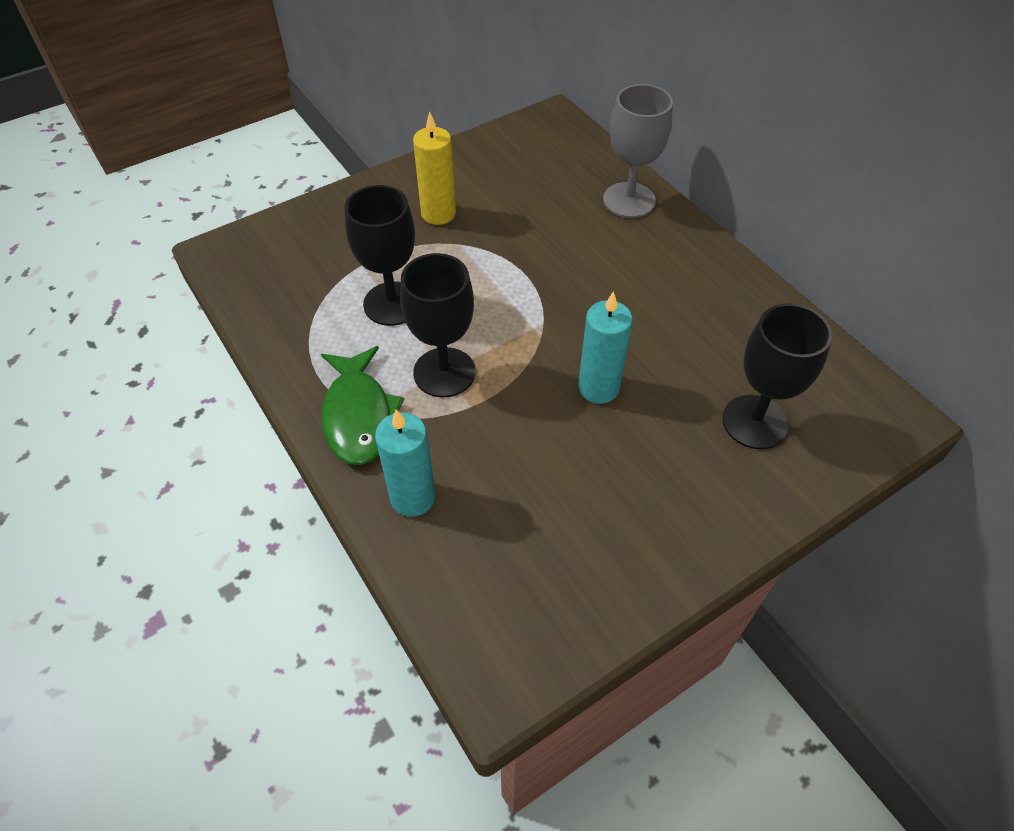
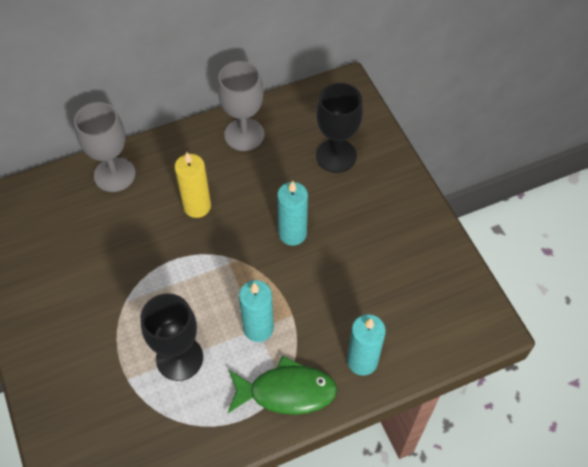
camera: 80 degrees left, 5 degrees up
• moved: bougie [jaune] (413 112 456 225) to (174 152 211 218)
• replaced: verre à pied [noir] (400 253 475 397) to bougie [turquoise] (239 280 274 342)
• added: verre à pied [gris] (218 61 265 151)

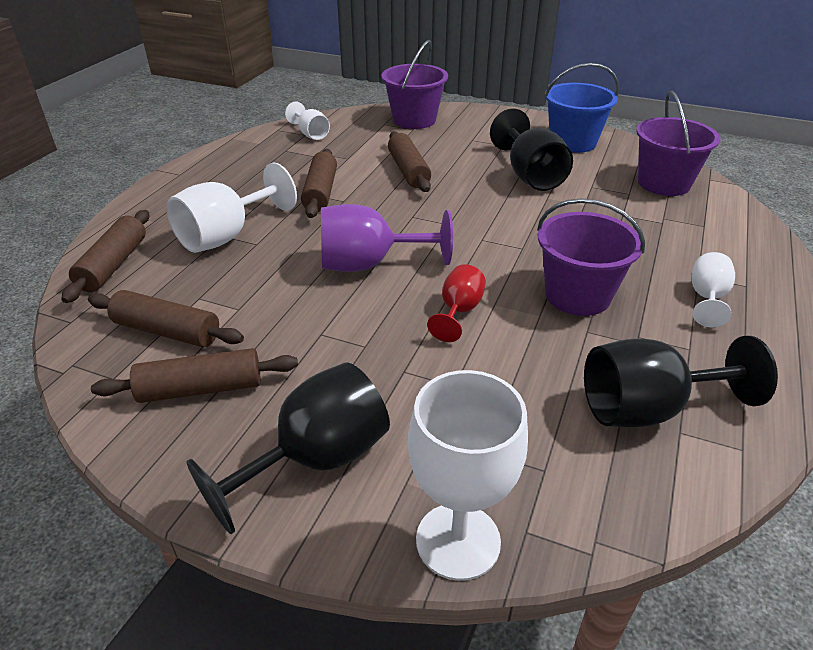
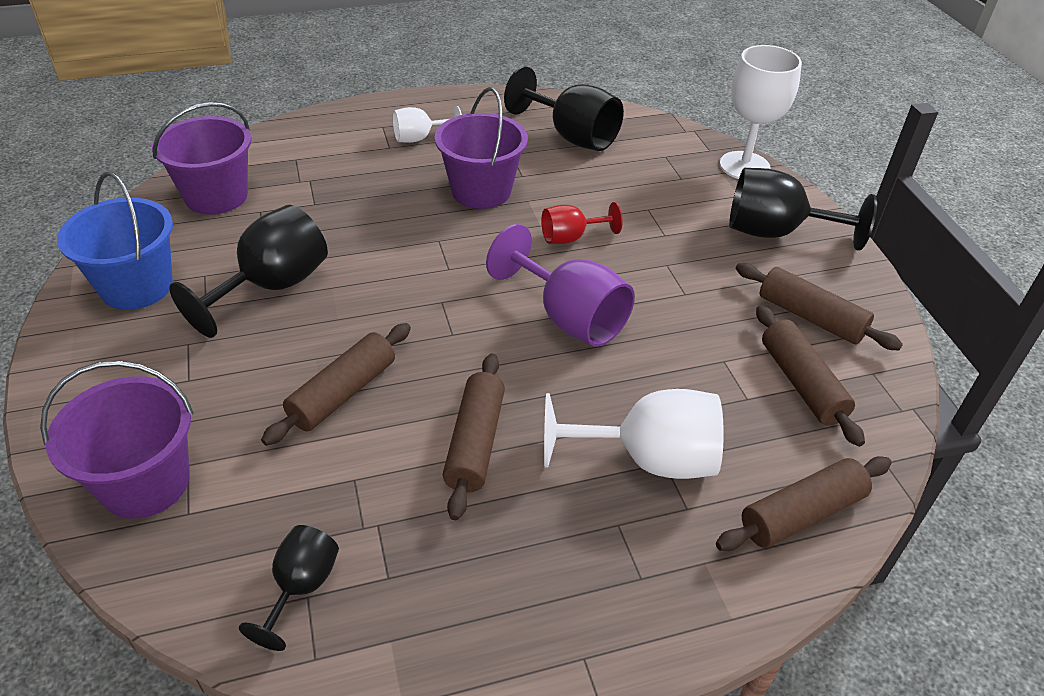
camera: 130 degrees left, 5 degrees up
• recoloured: verre à pied [blanc] (285 102 330 140) to verre à pied [noir] (239 525 339 651)
• turned: rouleau à pâtisserie [marron] (301 149 337 218) = (443 354 505 520) 45 degrees counterclockwise

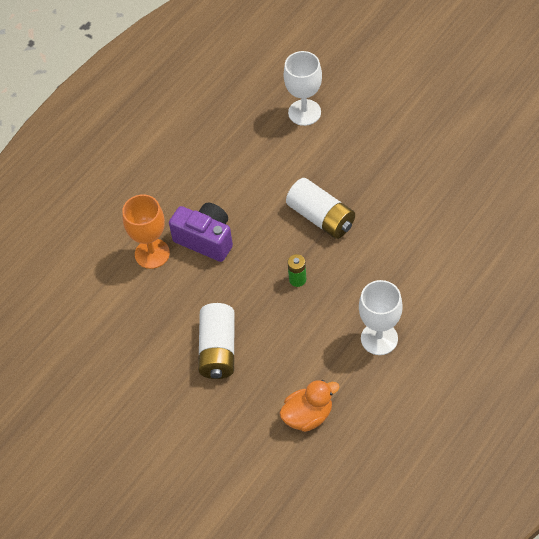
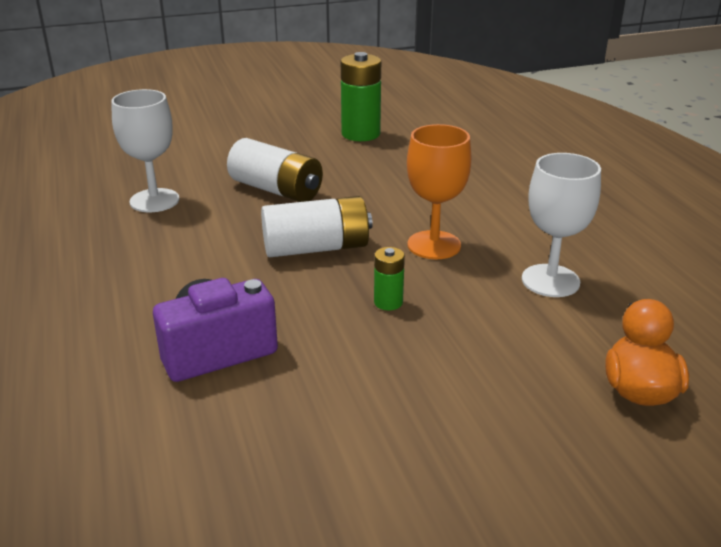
camera: 60 degrees left, 25 degrees down
• moved: verre à pied [orange] (122 194 170 269) to (407 124 472 259)
• moved: pile [blanc] (198 303 235 379) to (227 138 323 202)
• added: pile [vert] (341 52 381 141)

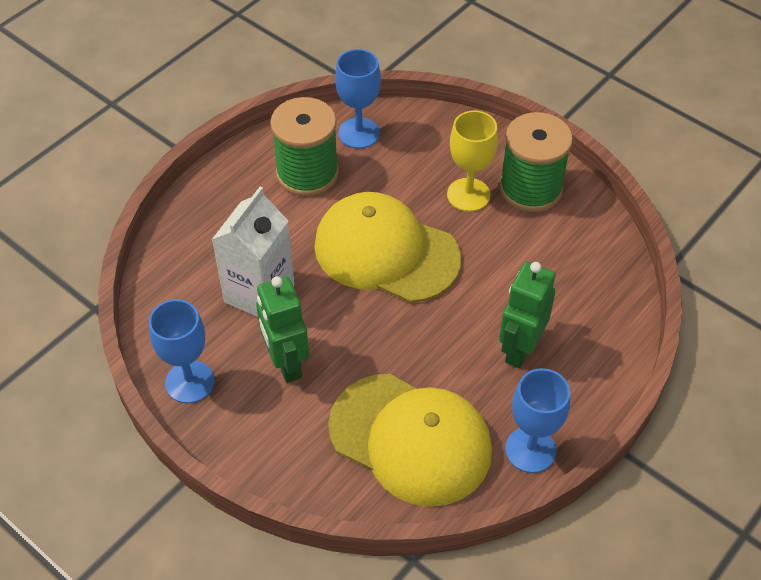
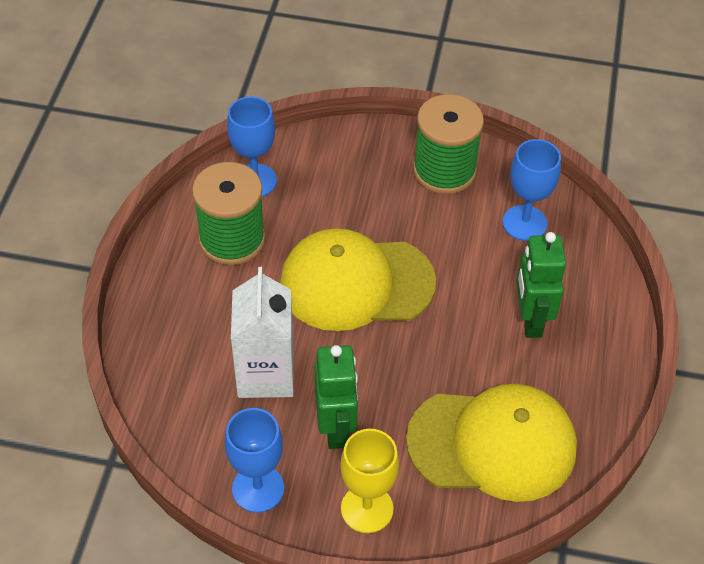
camera: 30 degrees left, 0 degrees up
• moved: verre à pied [jaune] (447 110 498 212) to (340 429 399 533)
• turned: robot [vert] (256 276 309 383) = (315 345 358 449) 135 degrees counterclockwise
• moved: verre à pied [bleu] (505 368 570 473) to (503 139 561 241)

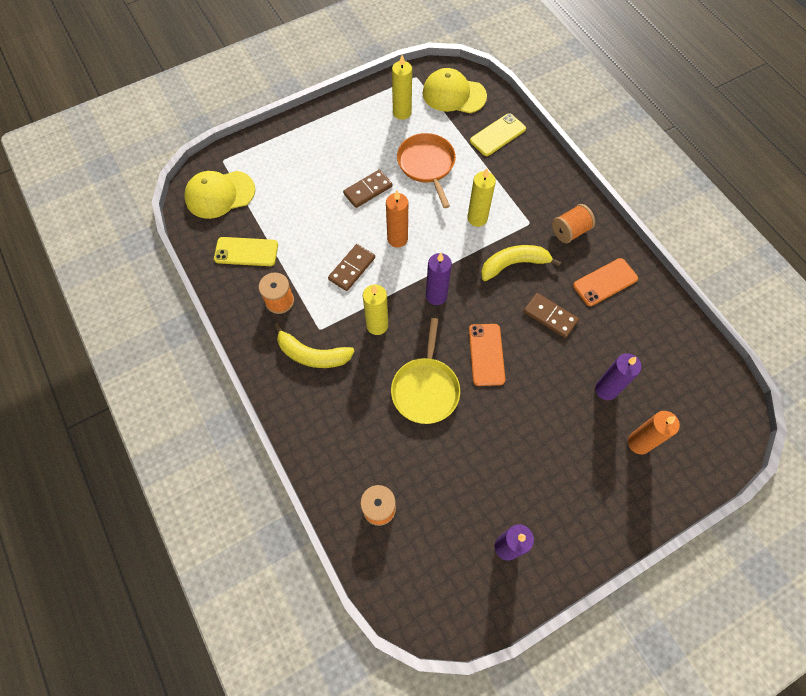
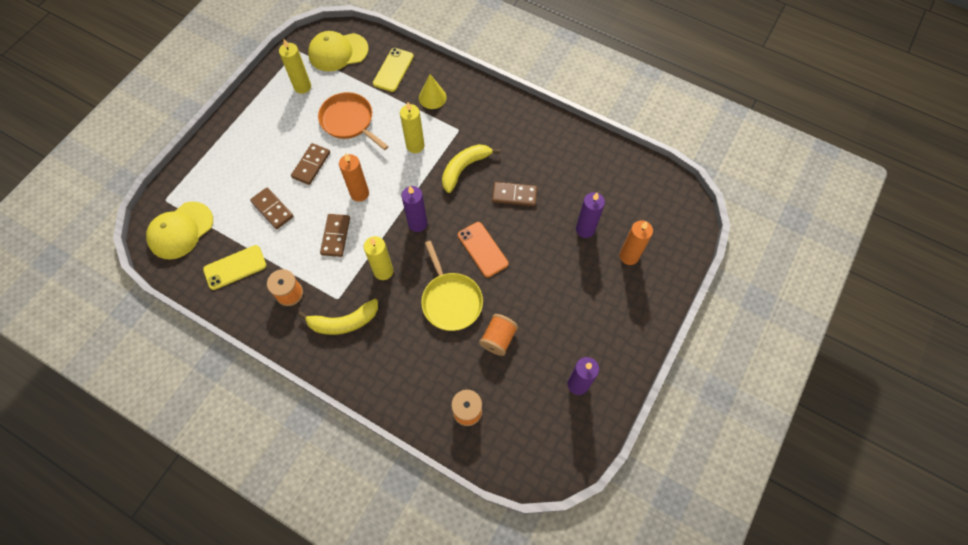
camera: 30 degrees left, 0 degrees up
• moved: bobine [orange] (552 204 595 243) to (479 314 518 356)
• removed: téléphone [orange] (573 258 638 306)
• added: cône [jaune] (419 74 447 109)
• added: domino [marron] (250 188 294 229)

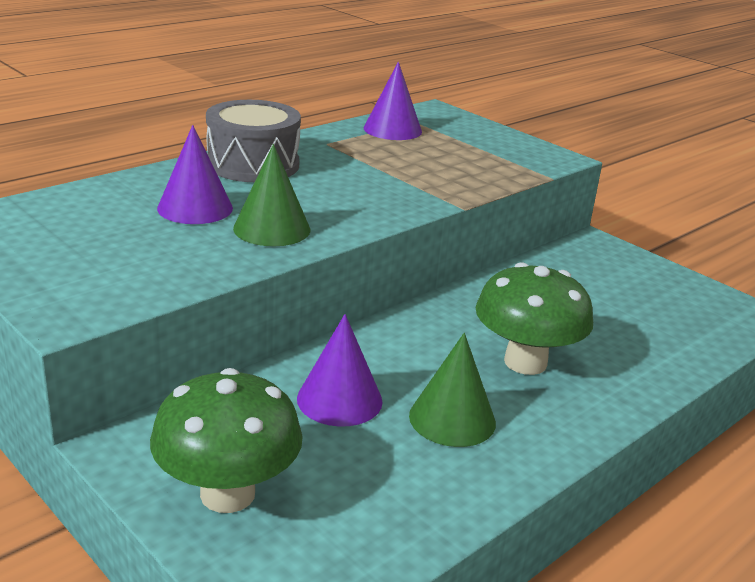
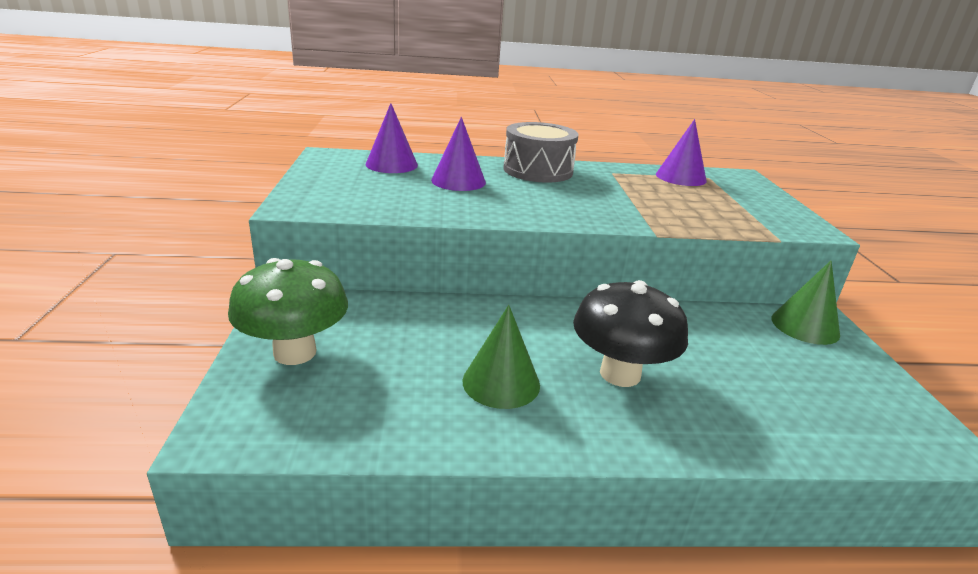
camera: 40 degrees right, 0 degrees up
• moved: cône [vert] (233 144 310 246) to (772 261 840 345)
• recoloured: champignon [vert] (476 262 593 375) to champignon [noir] (573 280 688 387)
• moved: cône [violet] (297 314 383 426) to (365 103 418 173)

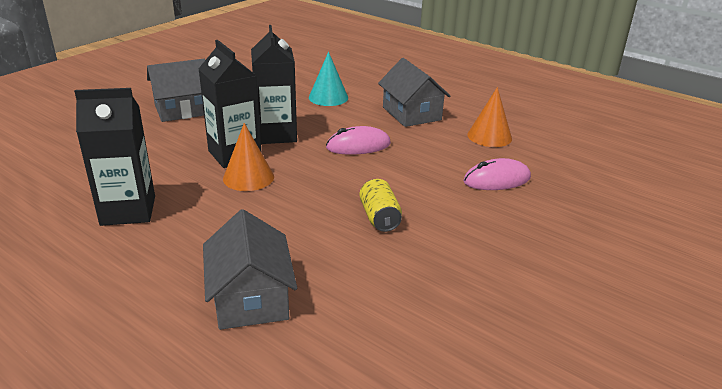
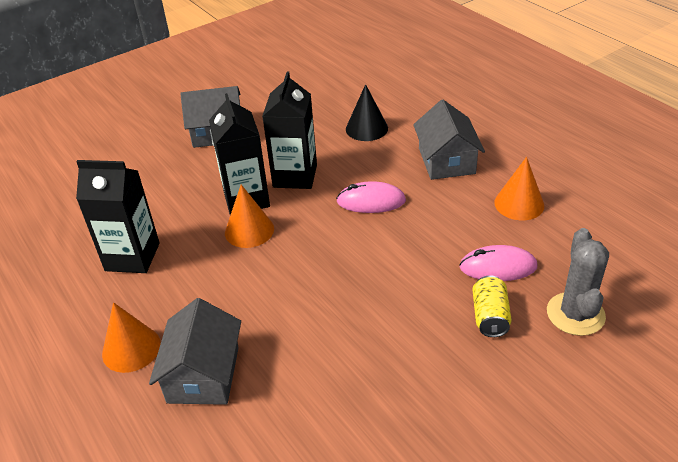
camera: 20 degrees right, 10 degrees up
• recoloured: cône [turquoise] (309 52 348 106) to cône [noir] (346 84 388 141)
• moved: canette [jaune] (359 179 402 232) to (472 275 512 337)
• added: cactus [gris] (547 228 609 336)
• added: cône [orange] (102 302 161 373)

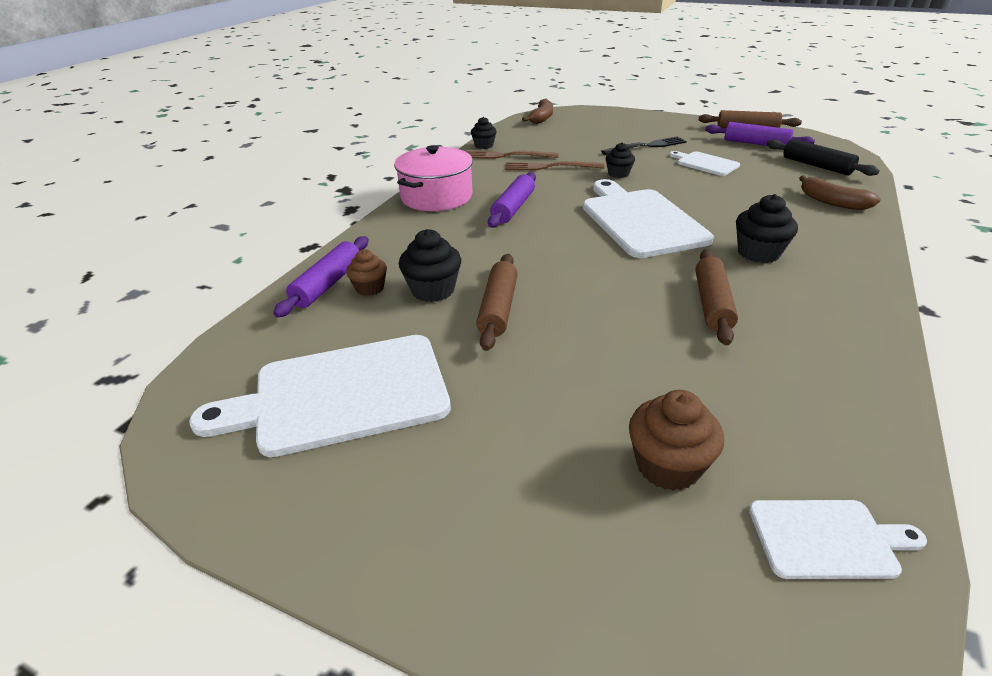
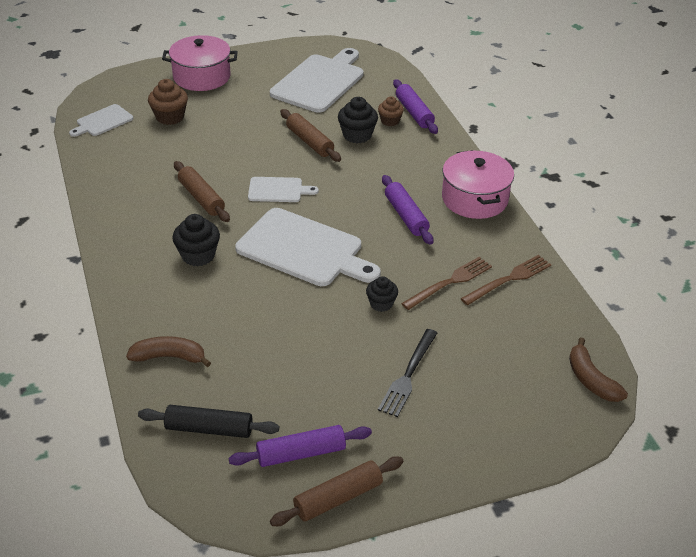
camera: 135 degrees right, 5 degrees up
• removed: muffin [noir] (471 117 497 149)
• moved: planche à découper [blanc] (669 151 740 176) to (248 177 319 202)
• added: marmite [rose] (162 35 238 91)

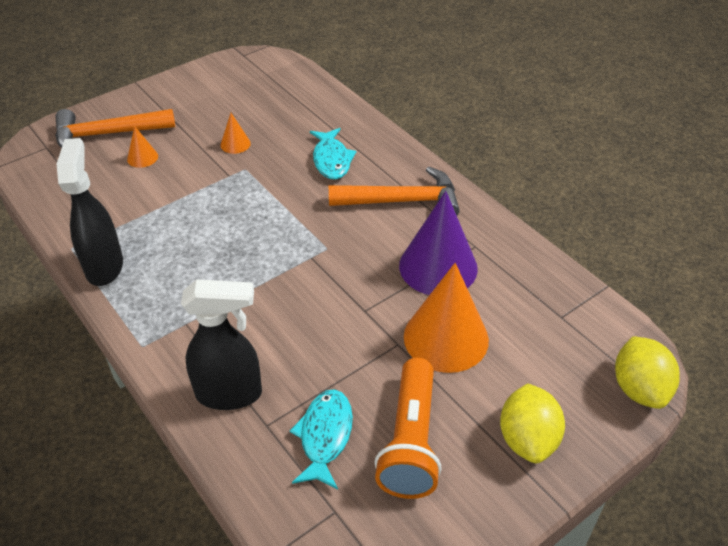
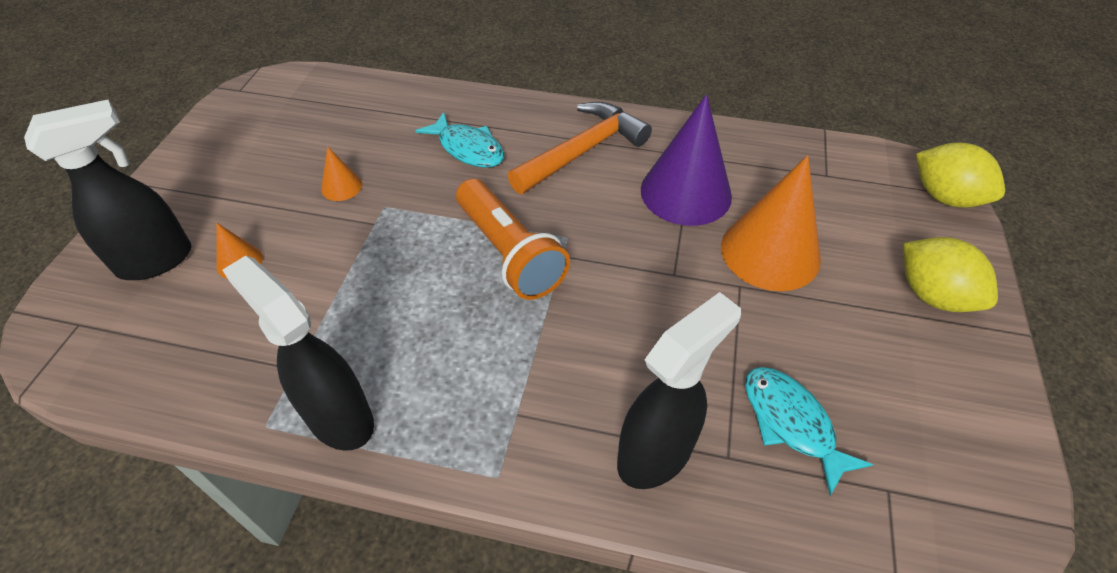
camera: 40 degrees left, 5 degrees up
• replaced: marteau [orange] (55 109 175 148) to vaporisateur [noir] (24 100 192 280)
• moved: lampe de poche [orange] (375 358 442 499) to (456 179 570 300)

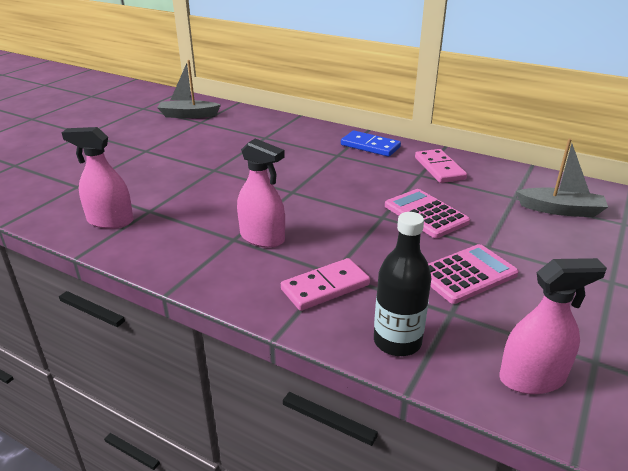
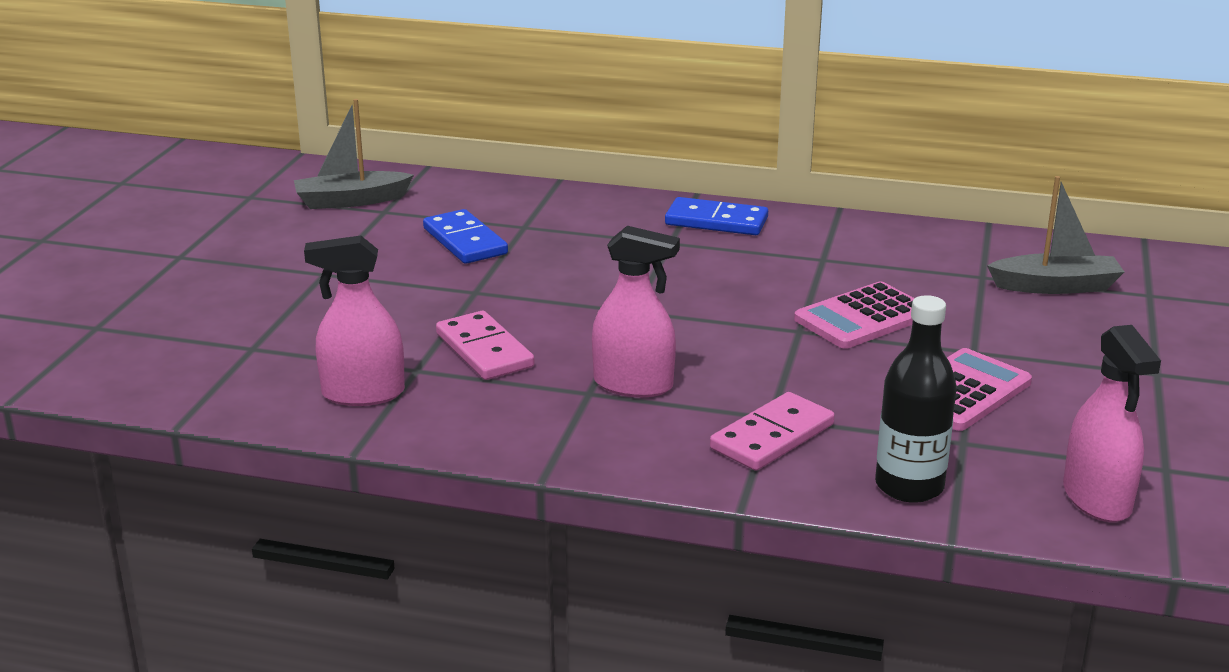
camera: 15 degrees left, 5 degrees down
• moved: domino [rose] (415 149 467 183) to (436 311 534 380)
• turned: calculatrice [rose] (385 189 470 238) = (794 281 915 349) 75 degrees counterclockwise
• turned: vaporisateur [rose] (499 258 607 394) = (1063 325 1161 522) 105 degrees clockwise
• added: domino [bleu] (423 209 508 264)

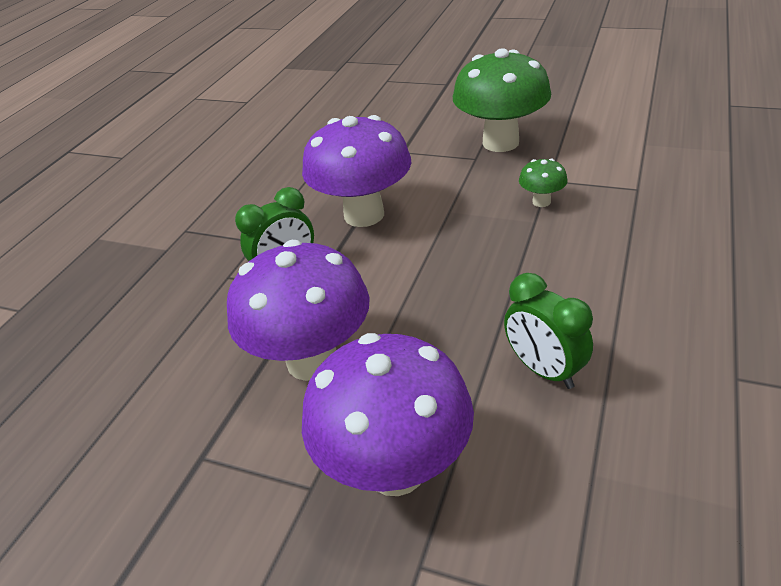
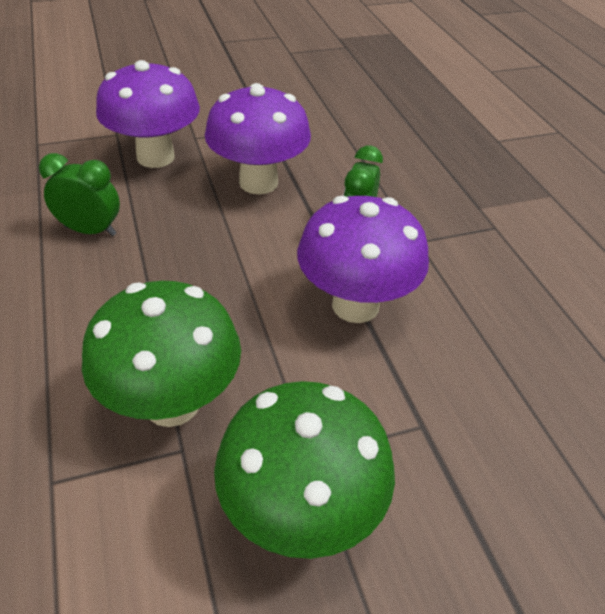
camera: 135 degrees right, 5 degrees up
• resized: champignon [vert] (519 159 568 207) = (82 281 241 427) x2.28

